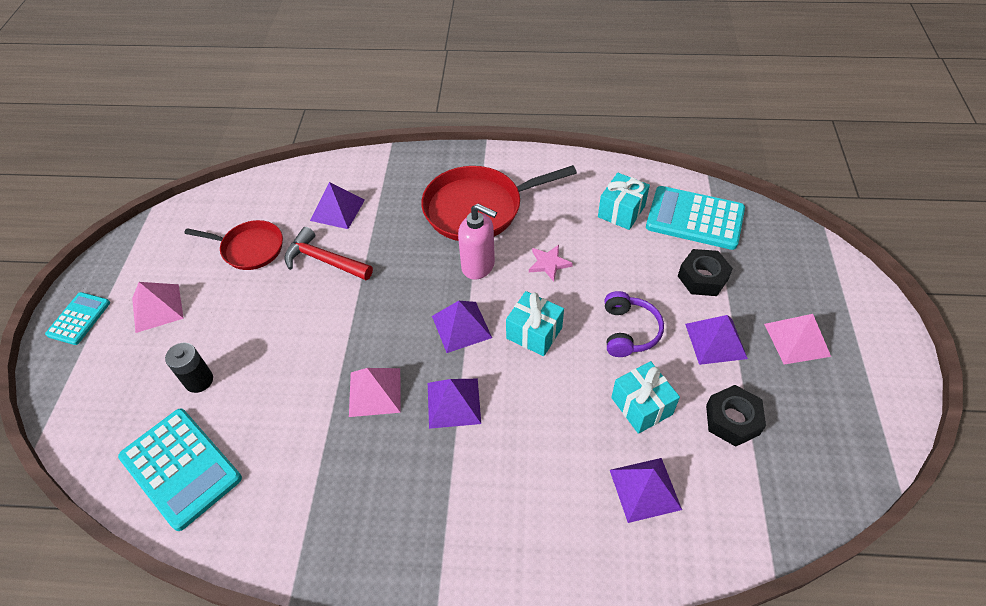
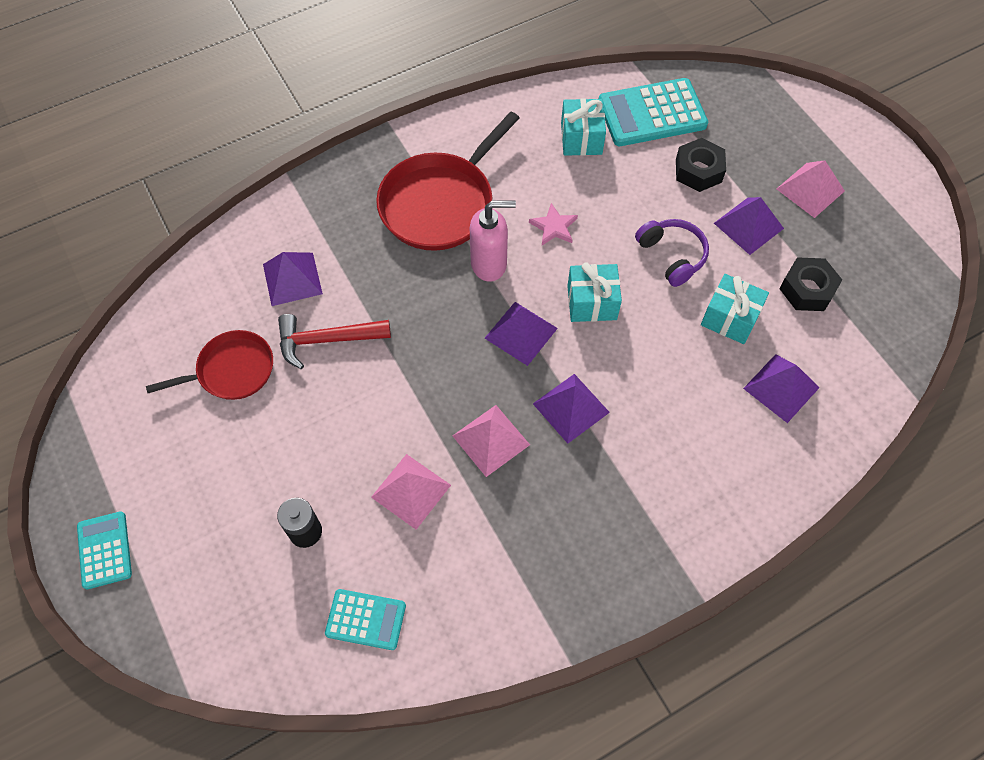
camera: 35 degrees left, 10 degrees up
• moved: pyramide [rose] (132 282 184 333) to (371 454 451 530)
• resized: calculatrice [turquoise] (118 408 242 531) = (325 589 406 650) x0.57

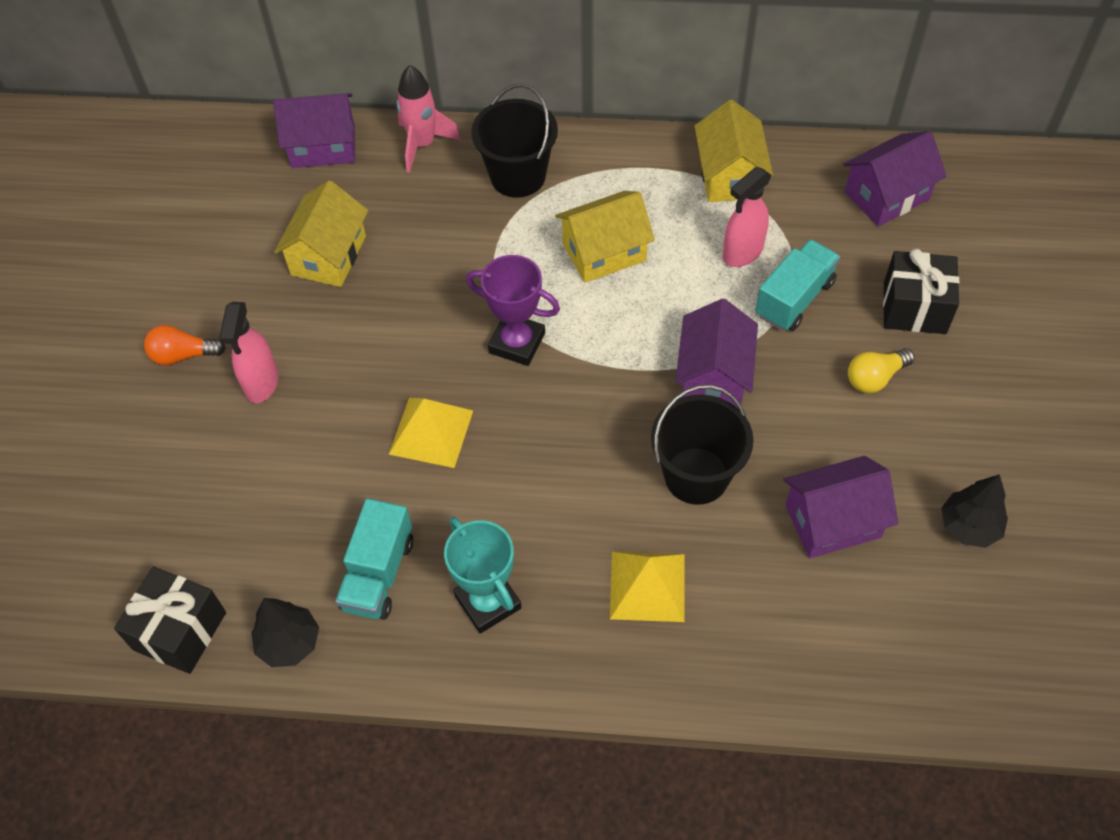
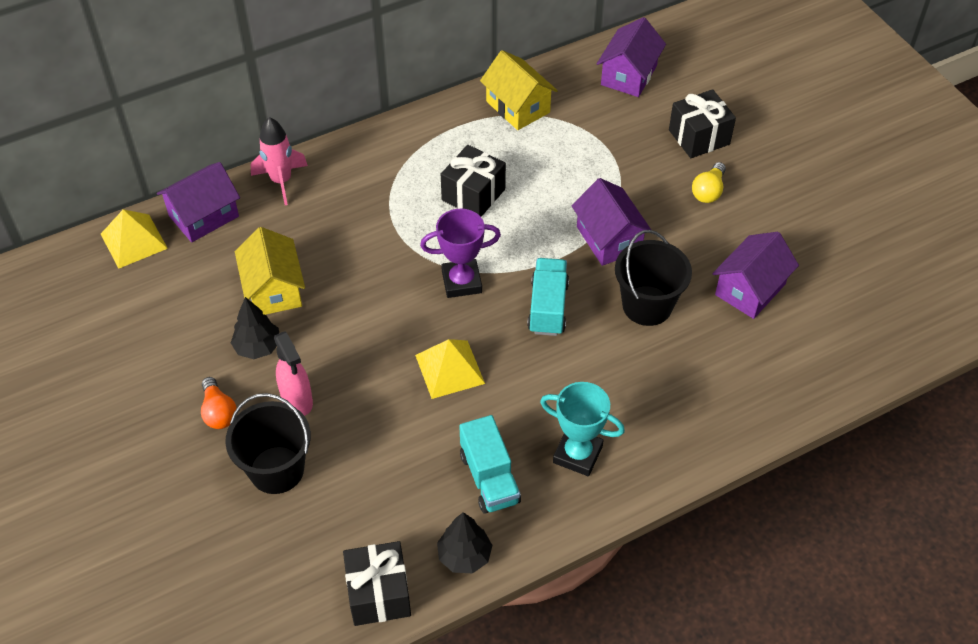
camera: 35 degrees left, 5 degrees down
• moved: seau [noir] (471 84 558 198) to (225 393 311 494)
• removed: vaporisateur [rose] (723 167 772 267)
• replaced: maison [jaune] (555 191 655 283) to cadeau [noir] (441 145 506 217)
• moved: camion [turquoise] (755 239 840 331) to (527 258 569 336)
• turned: ampoule [orange] (144 325 225 366) = (201 377 237 429) 75 degrees counterclockwise
• moved: arbre [noir] (941 474 1008 548) to (231 297 279 359)
• moved: pyramide [jaune] (610 552 685 622) to (101 209 168 269)

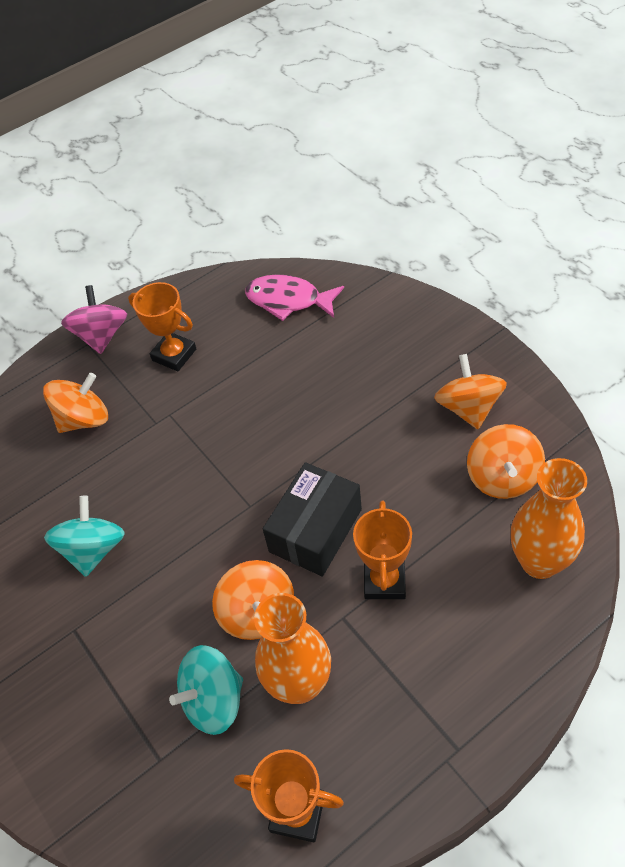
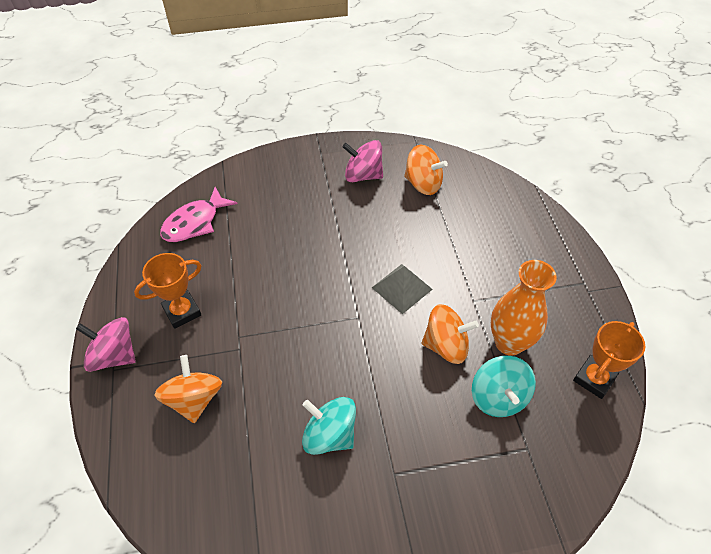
camera: 70 degrees left, 0 degrees up
• recoloured: toupie [orange] (434 354 507 429) to toupie [rose] (343 140 383 182)
• removed: vase [orange] (511 458 587 579)
• replaced: boîte [noir] (263 462 362 577) to pyramide [gris] (372 264 433 314)
• removed: trophée [orange] (353 501 412 599)

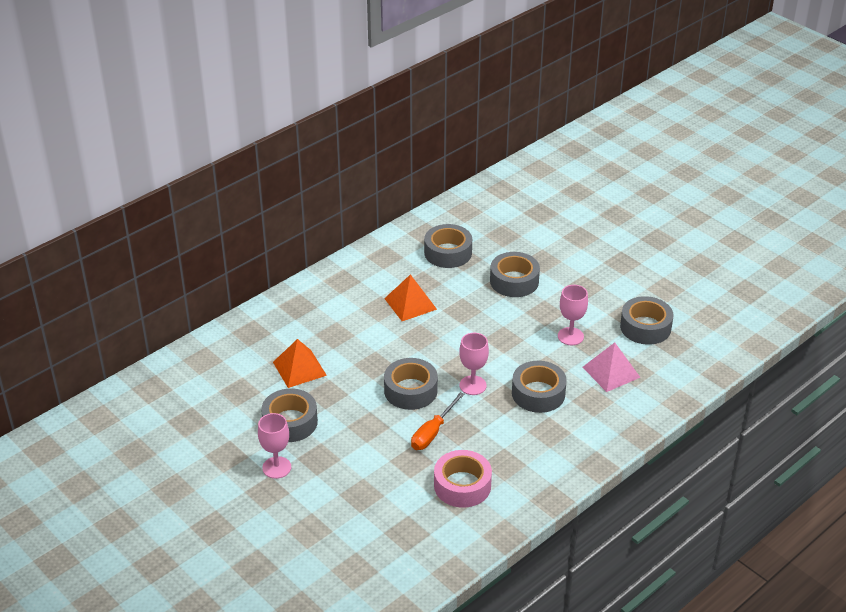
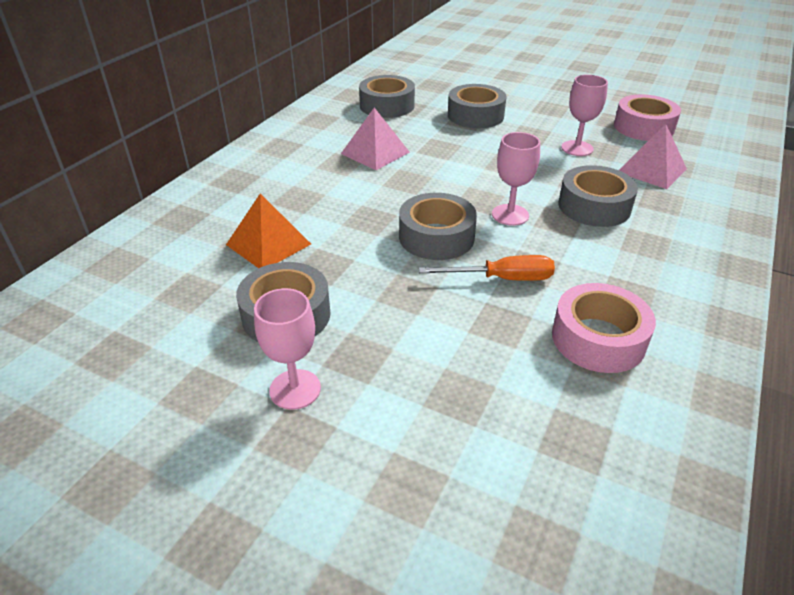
camera: 20 degrees left, 0 degrees up
• recoloured: pyramide [orange] (384 274 437 321) to pyramide [rose] (341 107 410 170)
• recoloured: ruban adhésif [gris] (620 296 674 345) to ruban adhésif [rose] (614 94 681 141)
• turned: tournevis [orange] (411 392 465 450) = (419 255 555 281) 105 degrees counterclockwise

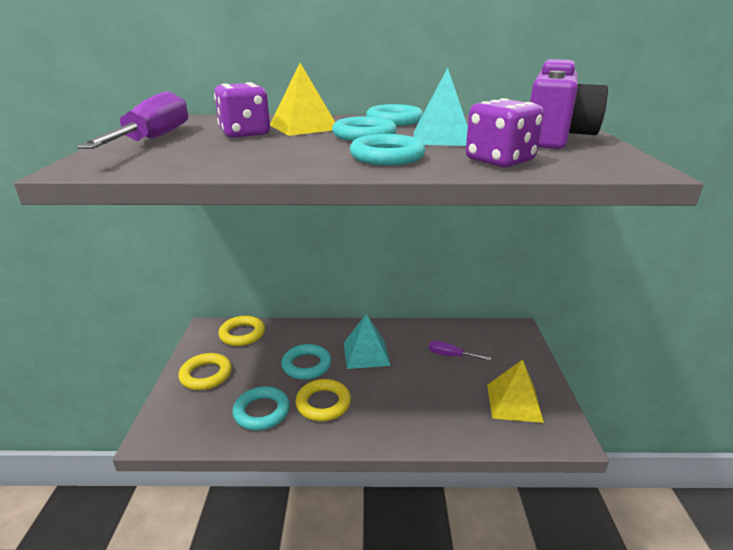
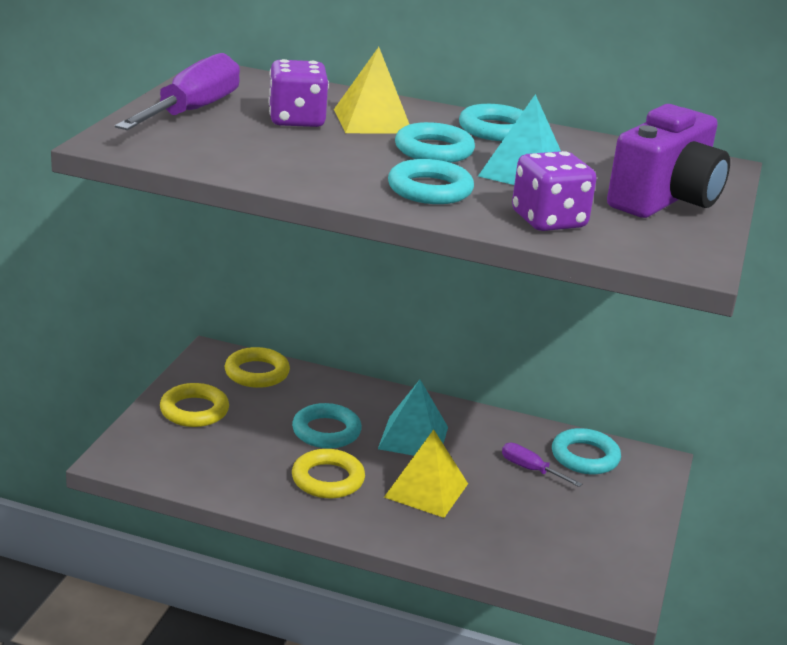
camera: 15 degrees right, 0 degrees up
• moved: pyramide [jaune] (487 359 544 423) to (384 429 468 518)
• moved: anneau [turquoise] (233 386 290 430) to (552 428 621 474)

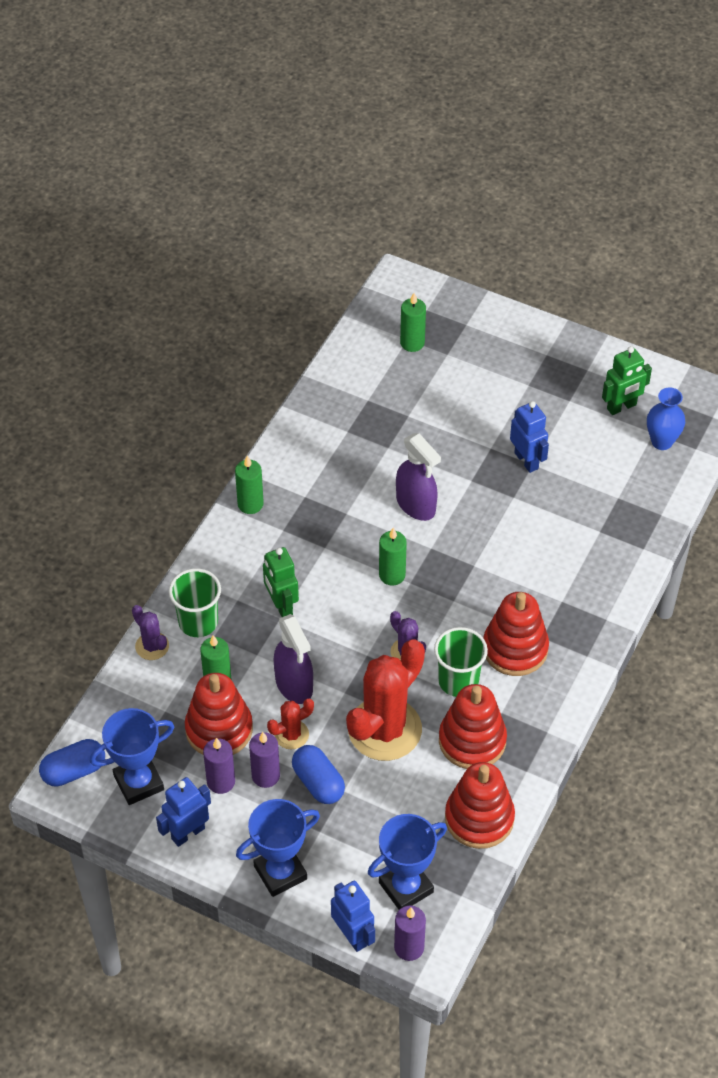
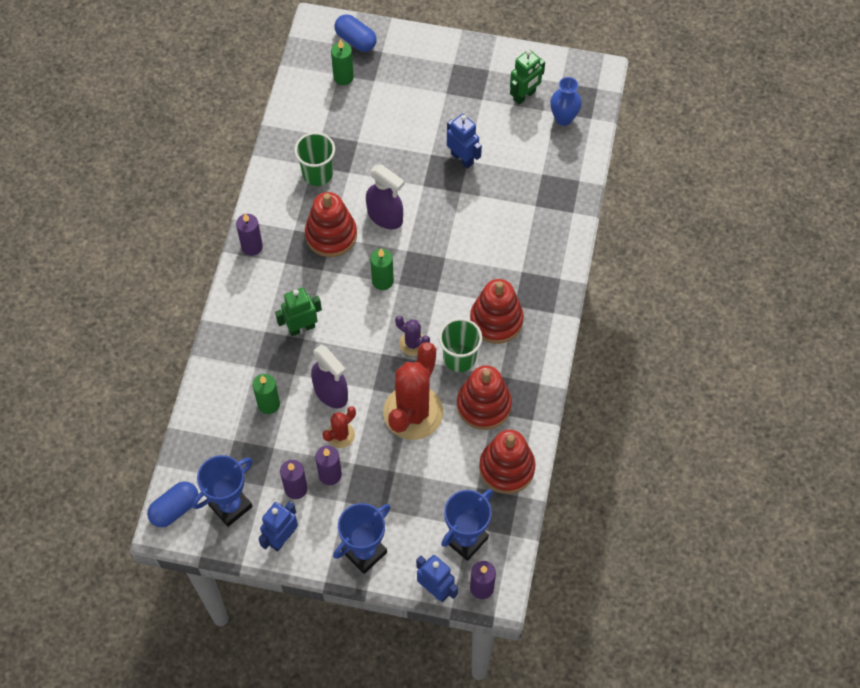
camera: 15 degrees left, 10 degrees up
• recoloured: bougie [vert] (235 456 264 514) to bougie [violet] (236 213 263 256)
• turned: robot [vert] (263 547 299 617) = (275 288 322 336) 105 degrees clockwise
• moved: gobelet [vert] (169 568 221 637) to (294 132 335 186)
• removed: cactus [violet] (132 605 169 660)
• moved: jouet à empiler [rouge] (185 673 253 755) to (305 192 357 257)
• moved: gélule [bleu] (292 745 345 804) to (335 14 377 52)

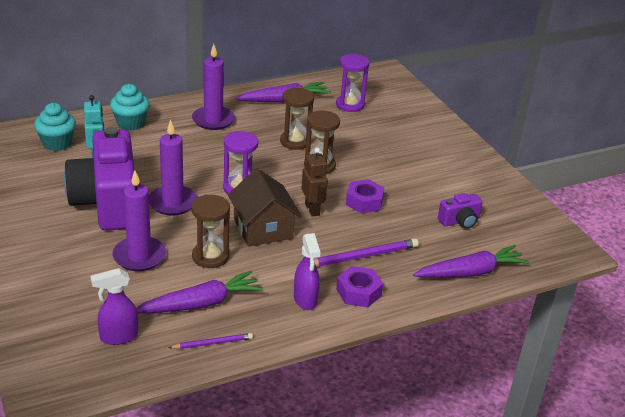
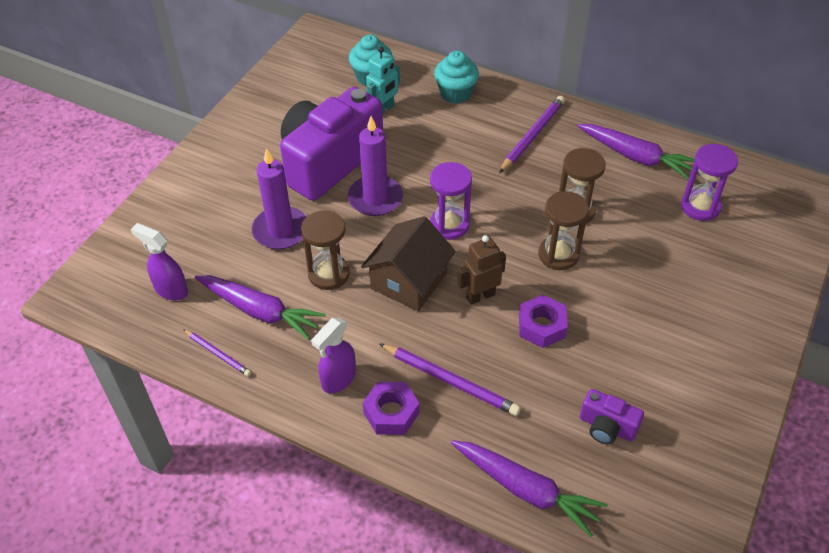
camera: 55 degrees right, 15 degrees up
• replaced: bougie [violet] (192 44 235 130) to crayon [violet] (499 96 565 173)
• turned: robot [marron] (301 148 328 217) = (457 235 506 305) 150 degrees counterclockwise

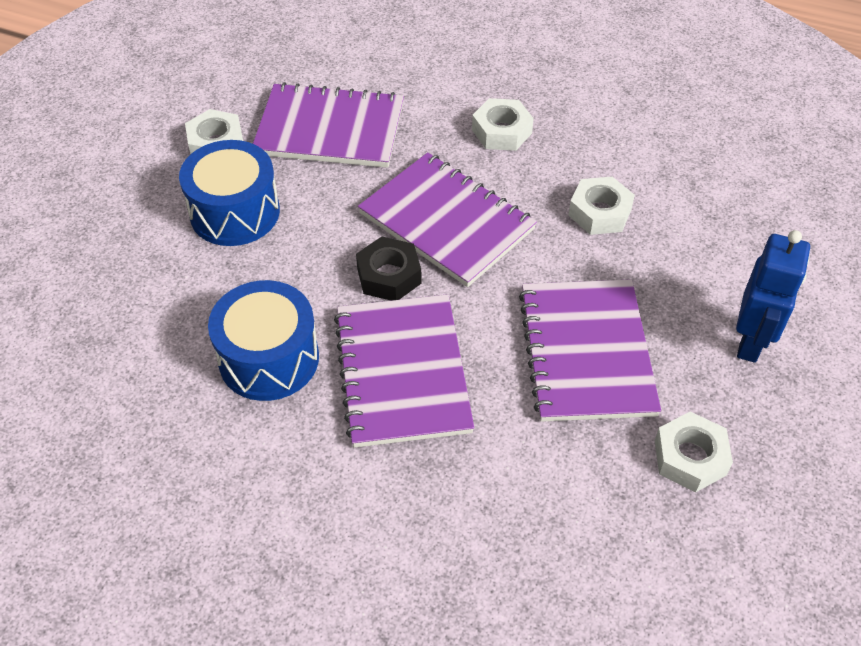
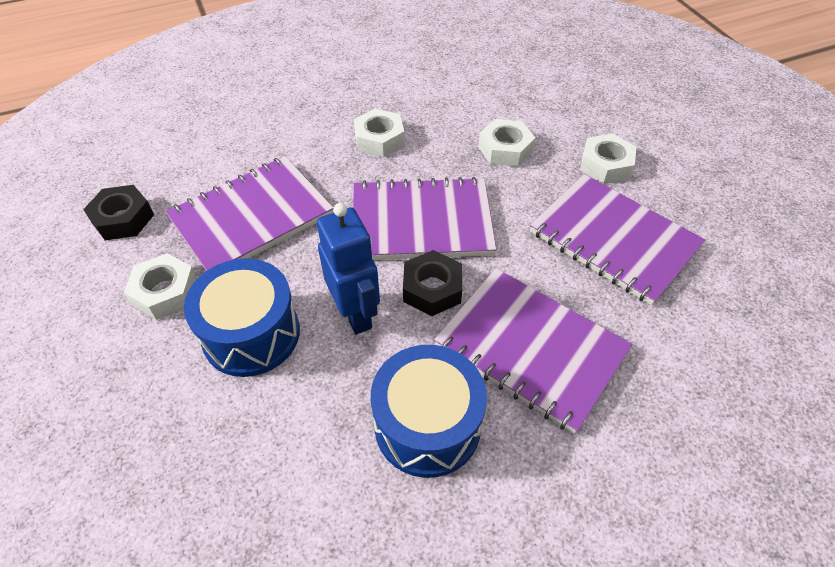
camera: 45 degrees left, 0 degrees up
• moved: robot [bleu] (736 230 810 363) to (317 203 380 334)
• moved: écrou [blanc] (655 412 733 492) to (580 134 637 184)
• added: écrou [noir] (83 185 154 240)

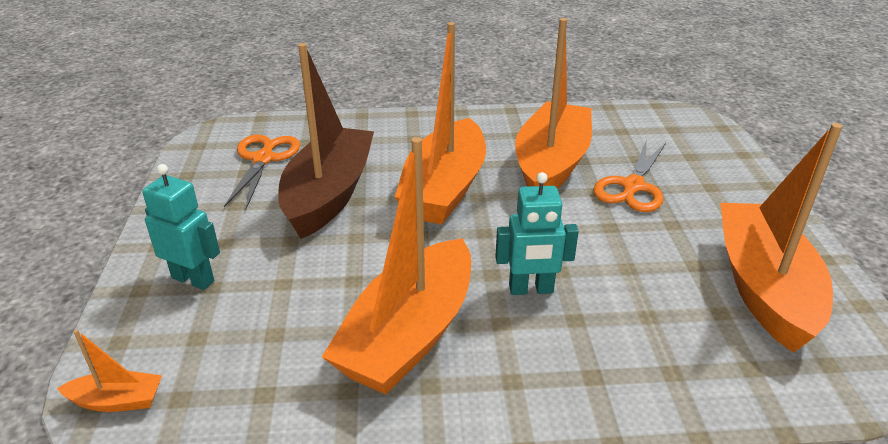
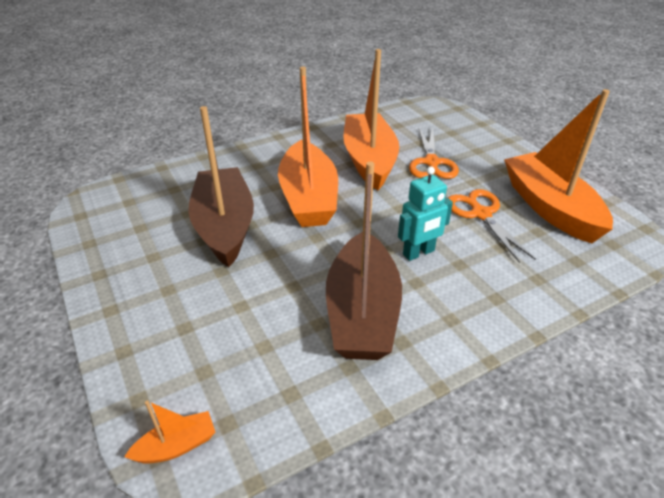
camera: 25 degrees left, 5 degrees up
• moved: ciseaux [orange] (224 135 300 209) to (448 189 536 263)
• recoloured: bateau [orange] (322 137 471 394) to bateau [marron] (326 161 402 360)
• removed: robot [turquoise] (142 164 220 290)

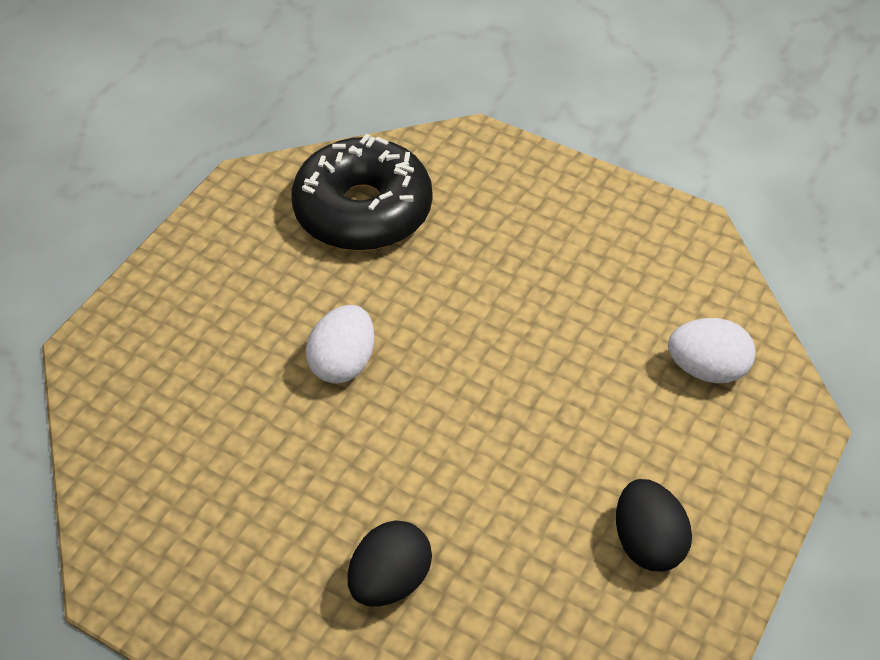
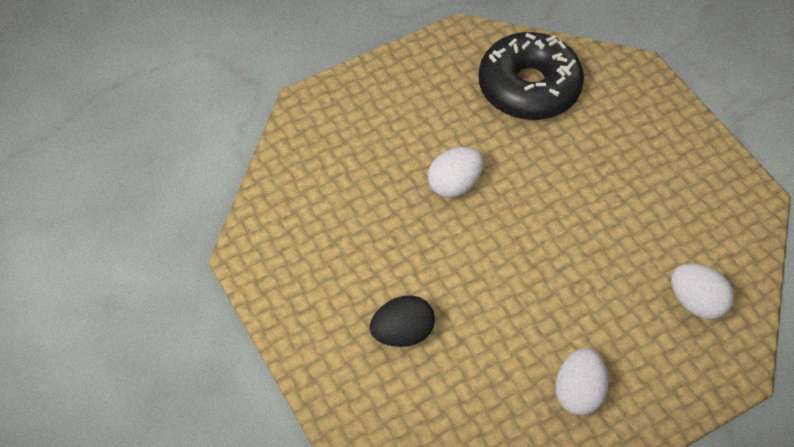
camera: 30 degrees right, 5 degrees up
• recoloured: œuf [noir] (616 479 692 571) to œuf [blanc] (555 348 608 416)

